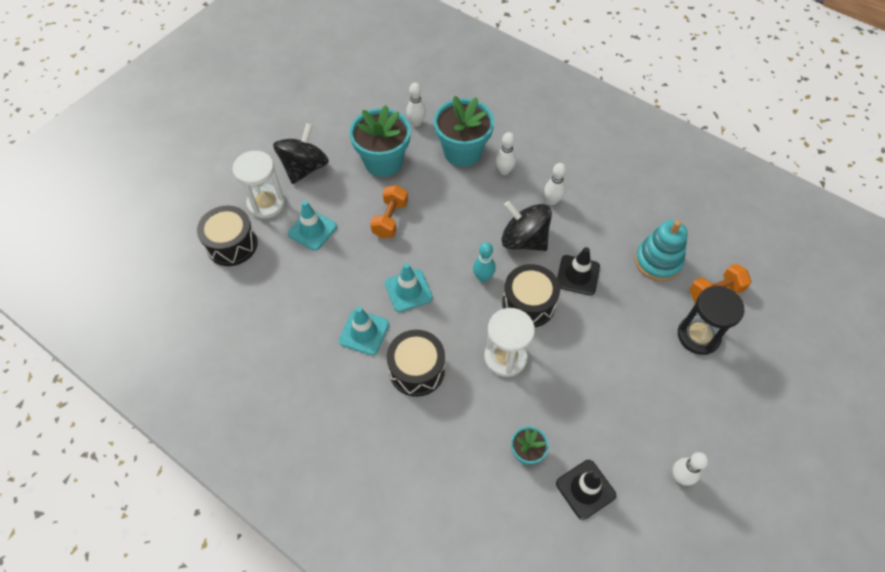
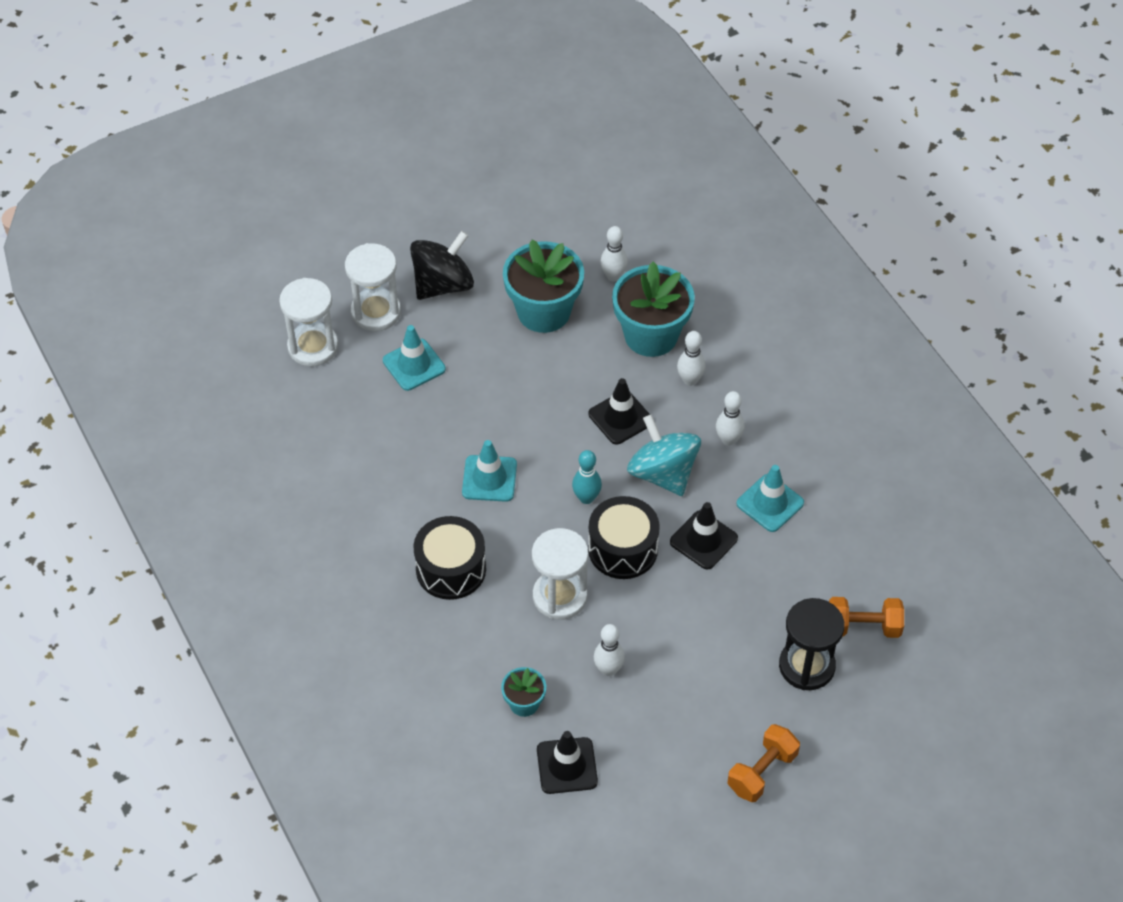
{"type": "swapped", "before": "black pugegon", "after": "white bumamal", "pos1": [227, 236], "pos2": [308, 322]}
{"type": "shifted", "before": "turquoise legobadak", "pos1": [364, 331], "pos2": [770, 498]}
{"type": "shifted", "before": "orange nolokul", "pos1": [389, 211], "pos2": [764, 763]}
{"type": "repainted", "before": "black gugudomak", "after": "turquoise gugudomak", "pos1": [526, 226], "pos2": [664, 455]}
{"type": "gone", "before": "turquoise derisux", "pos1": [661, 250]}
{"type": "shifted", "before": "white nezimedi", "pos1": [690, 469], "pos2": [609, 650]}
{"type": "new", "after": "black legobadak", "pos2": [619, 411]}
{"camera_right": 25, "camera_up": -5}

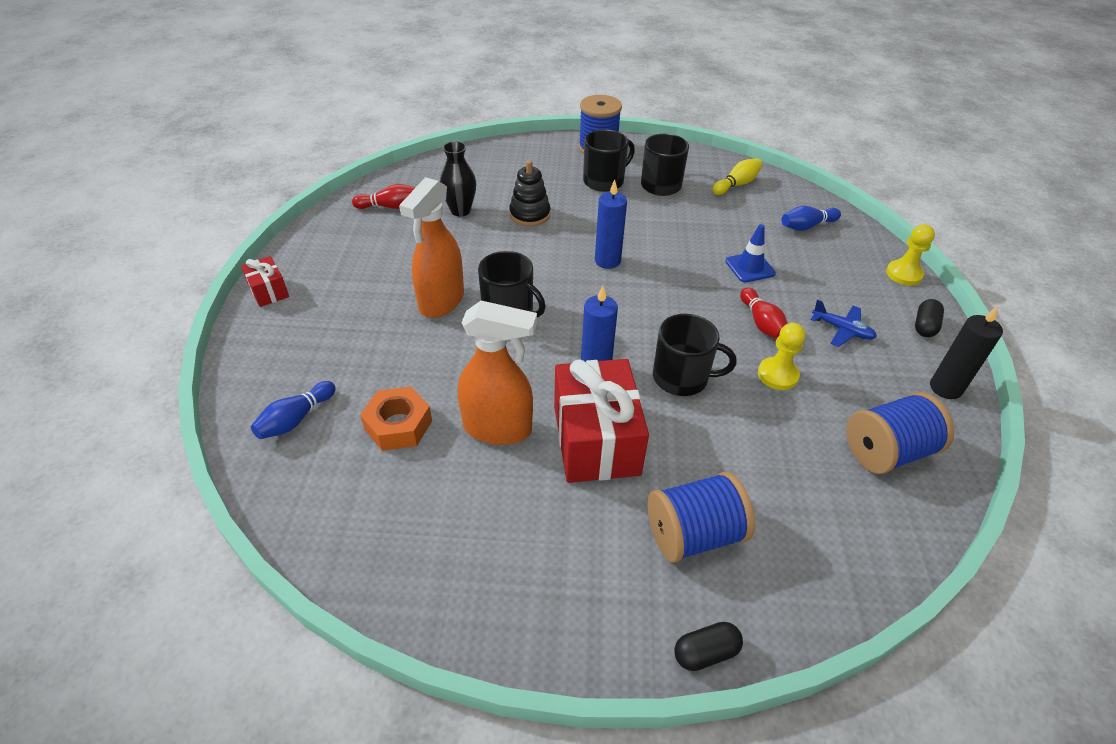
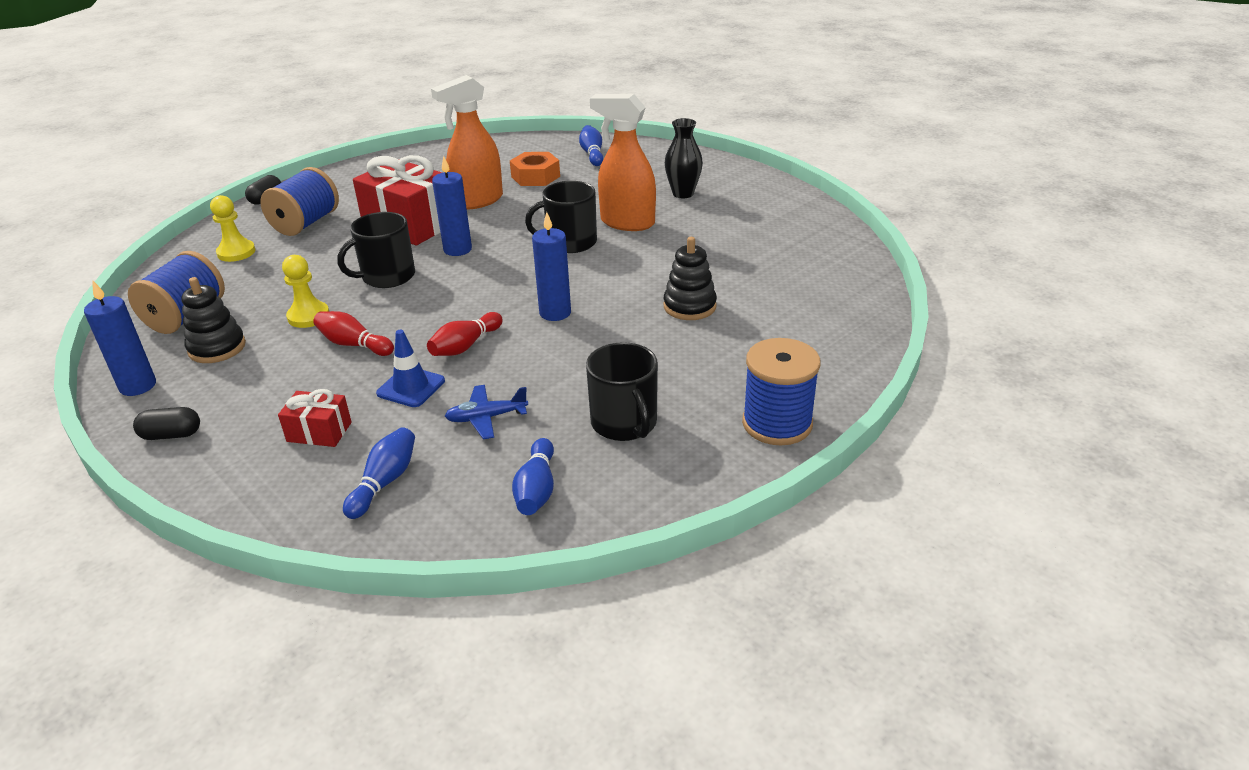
{"type": "shifted", "before": "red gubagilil", "pos1": [265, 281], "pos2": [315, 418]}
{"type": "shifted", "before": "red nezimedi", "pos1": [384, 196], "pos2": [465, 334]}
{"type": "rotated", "before": "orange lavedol", "pos1": [431, 247], "pos2": [623, 162], "turn": -45}
{"type": "shifted", "before": "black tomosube", "pos1": [458, 178], "pos2": [684, 158]}
{"type": "gone", "before": "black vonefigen", "pos1": [609, 161]}
{"type": "repainted", "before": "yellow nezimedi", "after": "blue nezimedi", "pos1": [737, 176], "pos2": [533, 476]}
{"type": "shifted", "before": "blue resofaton", "pos1": [844, 323], "pos2": [486, 412]}
{"type": "shifted", "before": "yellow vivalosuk", "pos1": [910, 255], "pos2": [232, 228]}
{"type": "rotated", "before": "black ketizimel", "pos1": [929, 318], "pos2": [166, 423], "turn": -75}
{"type": "repainted", "before": "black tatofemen", "after": "blue tatofemen", "pos1": [966, 352], "pos2": [120, 338]}
{"type": "new", "after": "black derisux", "pos2": [213, 320]}
{"camera_right": 135, "camera_up": -10}

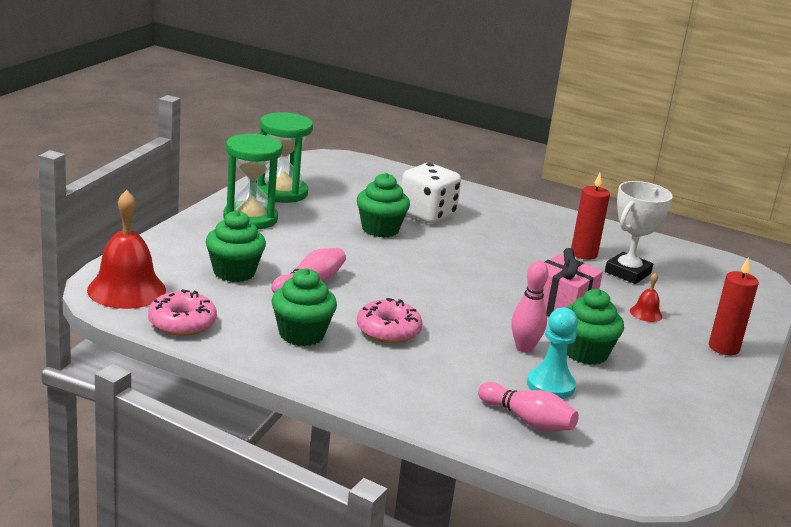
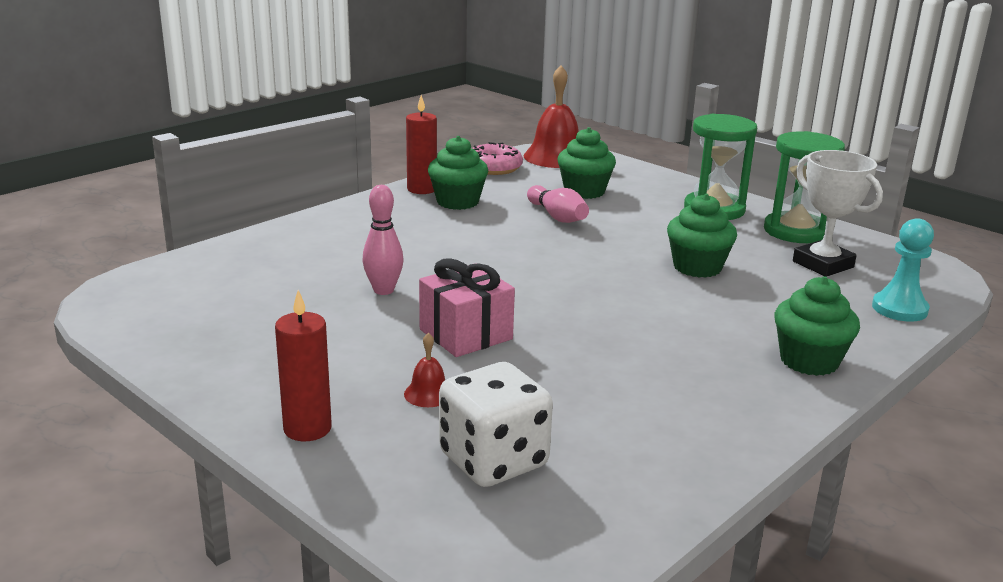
{"type": "gone", "before": "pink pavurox", "pos1": [390, 320]}
{"type": "shifted", "before": "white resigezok", "pos1": [431, 193], "pos2": [496, 424]}
{"type": "gone", "before": "pink nezimedi", "pos1": [528, 406]}
{"type": "shifted", "before": "turquoise vivalosuk", "pos1": [552, 353], "pos2": [903, 270]}
{"type": "shifted", "before": "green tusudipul", "pos1": [595, 327], "pos2": [817, 326]}
{"type": "shifted", "before": "red tatofemen", "pos1": [590, 216], "pos2": [421, 144]}
{"type": "shifted", "before": "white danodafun", "pos1": [639, 232], "pos2": [838, 213]}
{"camera_right": 110, "camera_up": 0}

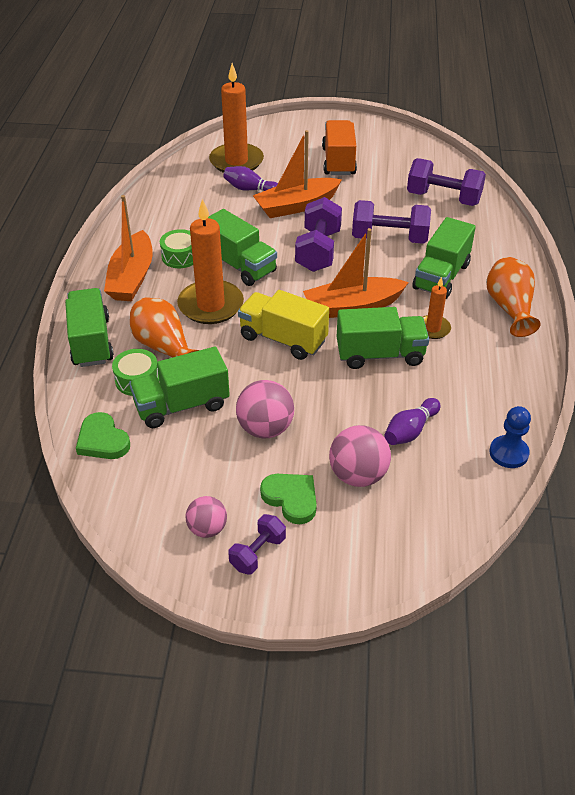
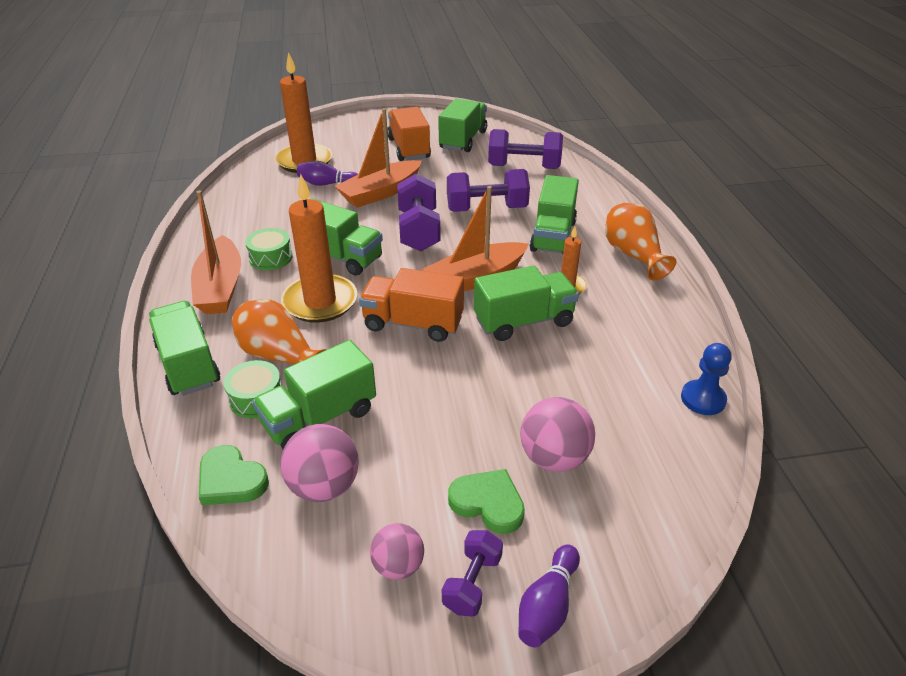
{"type": "shifted", "before": "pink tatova", "pos1": [265, 409], "pos2": [319, 463]}
{"type": "repainted", "before": "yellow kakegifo", "after": "orange kakegifo", "pos1": [283, 325], "pos2": [411, 305]}
{"type": "shifted", "before": "purple nezimedi", "pos1": [412, 421], "pos2": [549, 595]}
{"type": "new", "after": "green kakegifo", "pos2": [462, 125]}
{"camera_right": -15, "camera_up": -5}

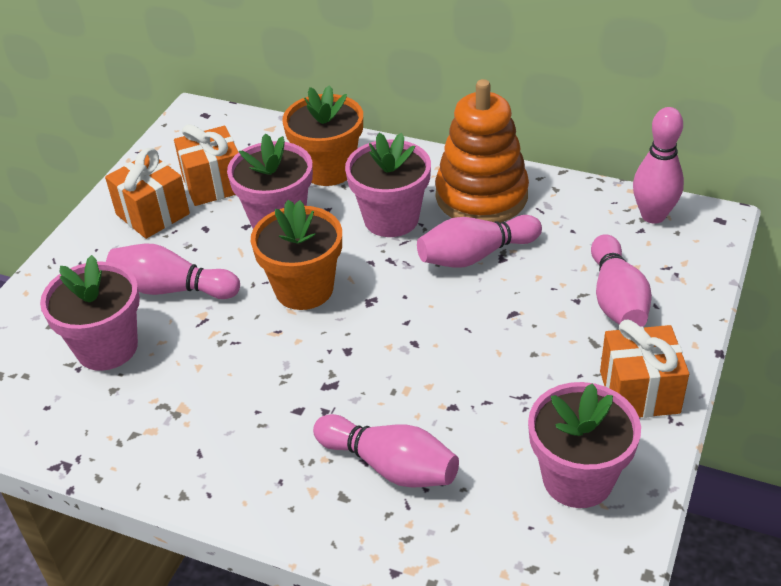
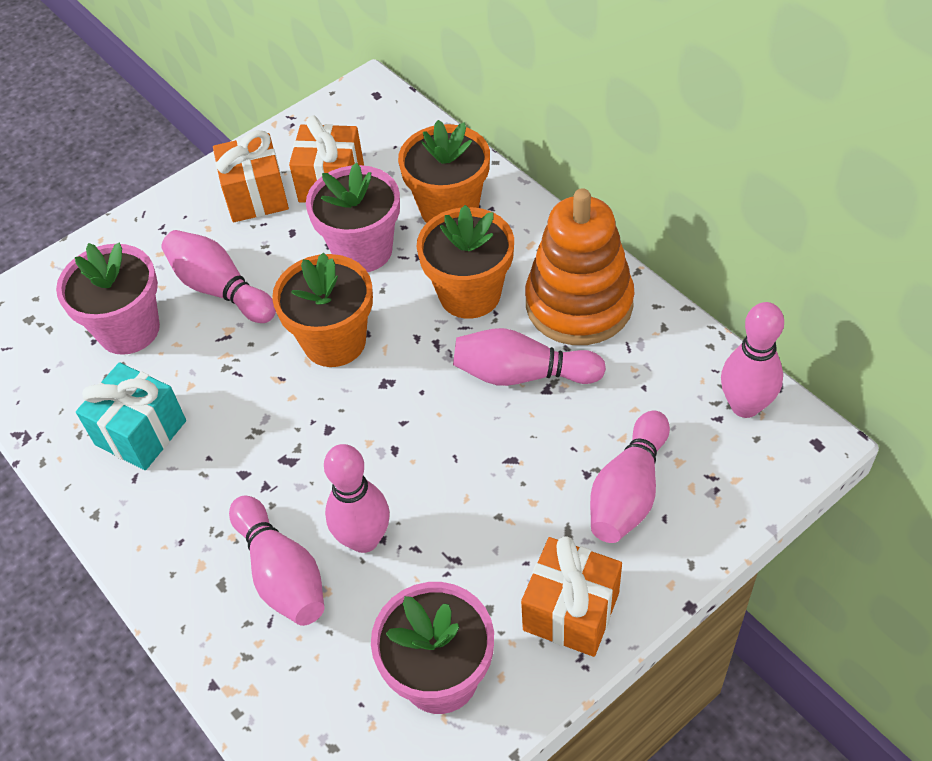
{"type": "repainted", "before": "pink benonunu", "after": "orange benonunu", "pos1": [388, 185], "pos2": [465, 262]}
{"type": "new", "after": "turquoise gubagilil", "pos2": [131, 416]}
{"type": "new", "after": "pink nezimedi", "pos2": [357, 498]}
{"camera_right": 30, "camera_up": 10}

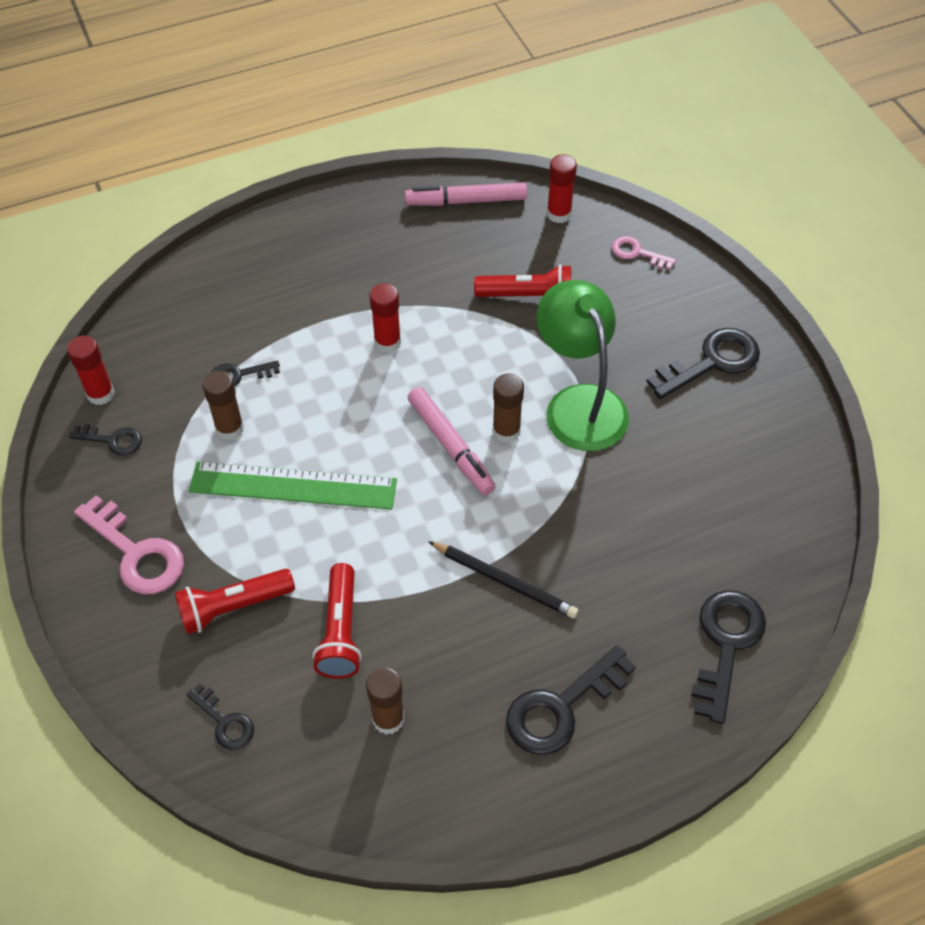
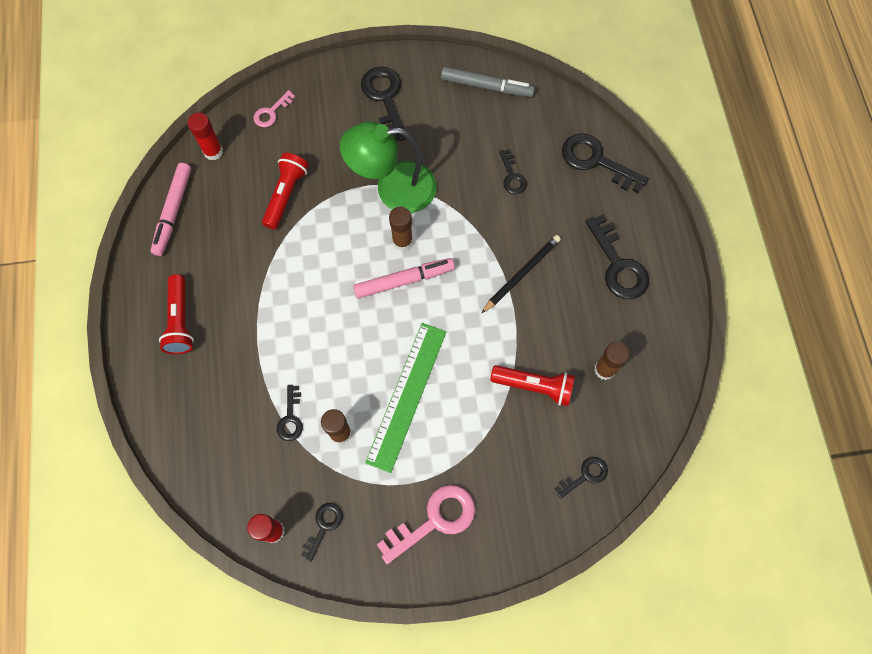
{"type": "shifted", "before": "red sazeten", "pos1": [235, 602], "pos2": [176, 314]}
{"type": "gone", "before": "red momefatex", "pos1": [385, 318]}
{"type": "new", "after": "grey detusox", "pos2": [488, 82]}
{"type": "new", "after": "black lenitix", "pos2": [513, 171]}
{"camera_right": -75, "camera_up": 15}

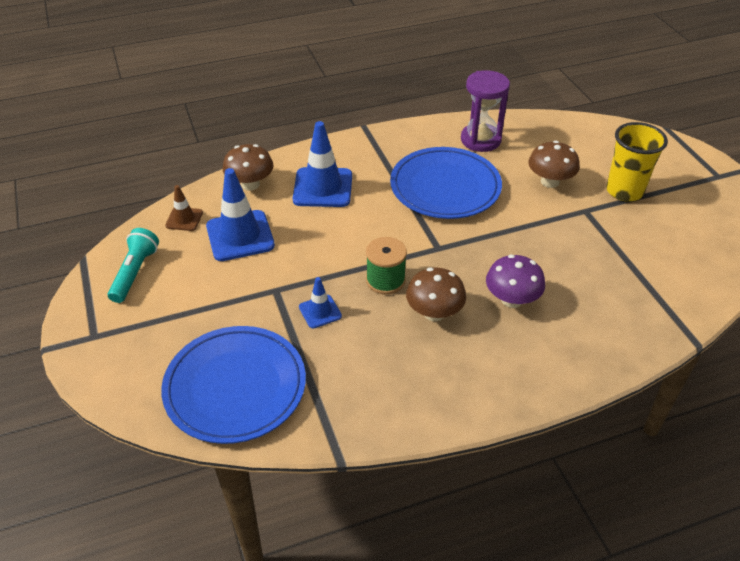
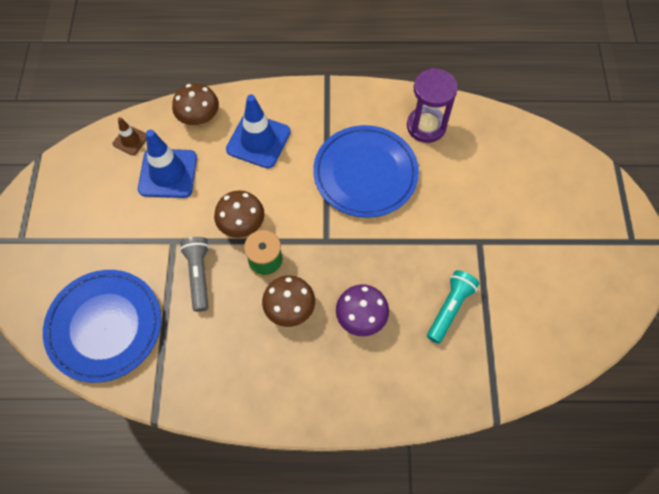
{"type": "shifted", "before": "turquoise sazeten", "pos1": [133, 265], "pos2": [453, 307]}
{"type": "swapped", "before": "blue legobadak", "after": "grey sazeten", "pos1": [320, 303], "pos2": [194, 274]}
{"type": "shifted", "before": "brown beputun", "pos1": [553, 164], "pos2": [239, 214]}
{"type": "gone", "before": "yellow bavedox", "pos1": [637, 162]}
{"camera_right": 20, "camera_up": 20}

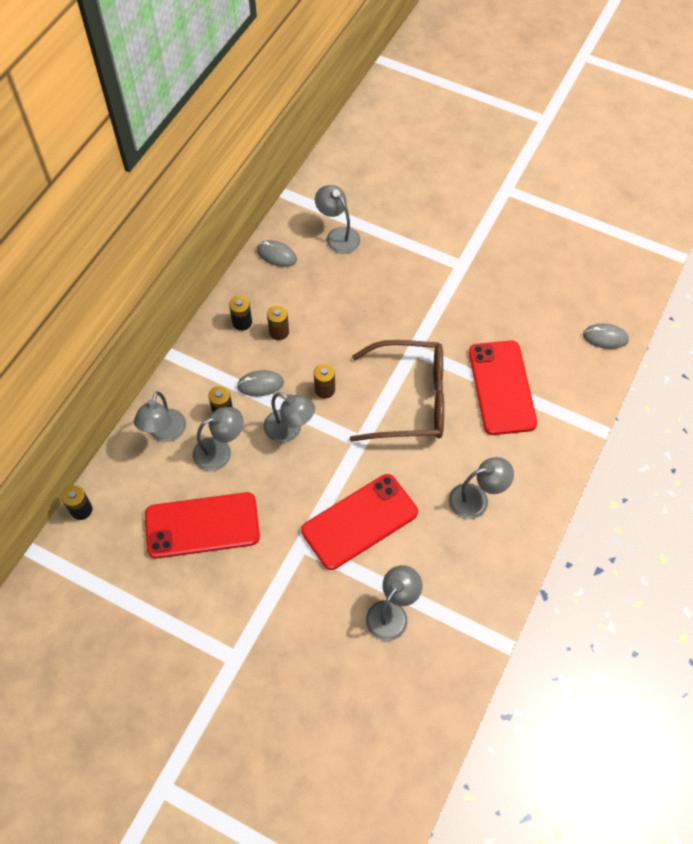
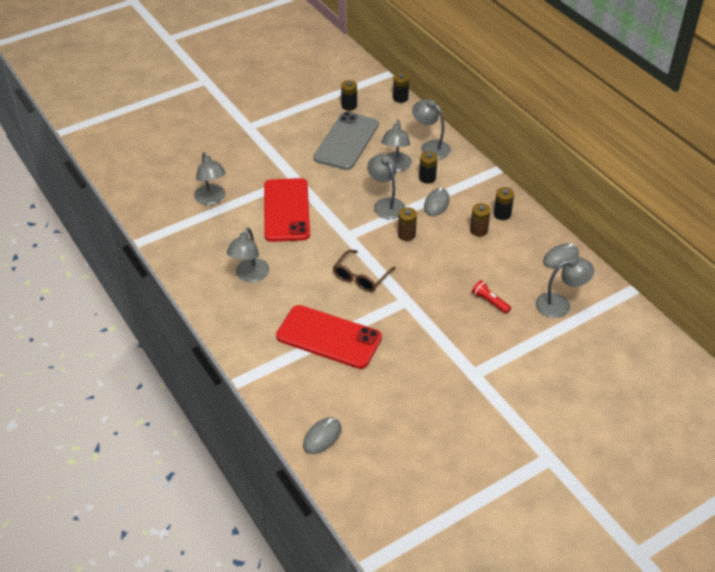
{"type": "repainted", "before": "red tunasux", "after": "grey tunasux", "pos1": [202, 525], "pos2": [346, 141]}
{"type": "rotated", "before": "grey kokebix", "pos1": [289, 417], "pos2": [386, 186], "turn": 90}
{"type": "scaled", "before": "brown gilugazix", "pos1": [397, 391], "pos2": [364, 271], "scale": 0.54}
{"type": "new", "after": "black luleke", "pos2": [349, 95]}
{"type": "new", "after": "red sazeten", "pos2": [491, 297]}
{"camera_right": 120, "camera_up": -15}

